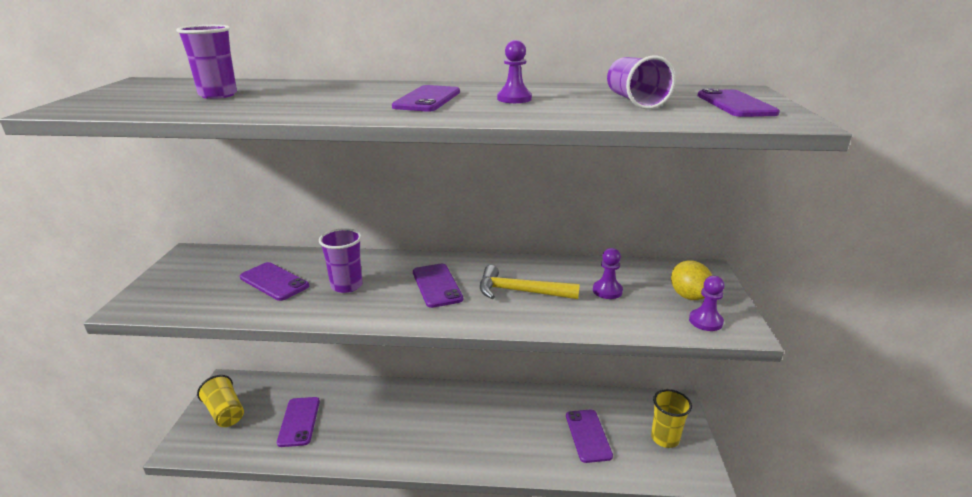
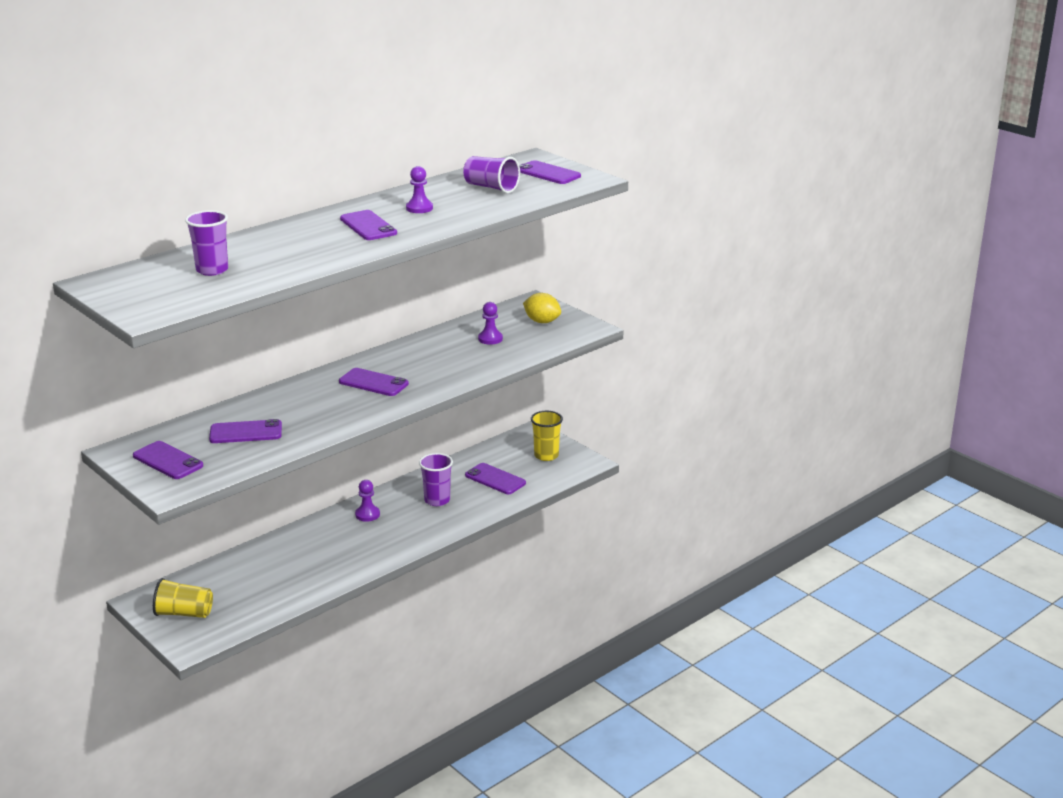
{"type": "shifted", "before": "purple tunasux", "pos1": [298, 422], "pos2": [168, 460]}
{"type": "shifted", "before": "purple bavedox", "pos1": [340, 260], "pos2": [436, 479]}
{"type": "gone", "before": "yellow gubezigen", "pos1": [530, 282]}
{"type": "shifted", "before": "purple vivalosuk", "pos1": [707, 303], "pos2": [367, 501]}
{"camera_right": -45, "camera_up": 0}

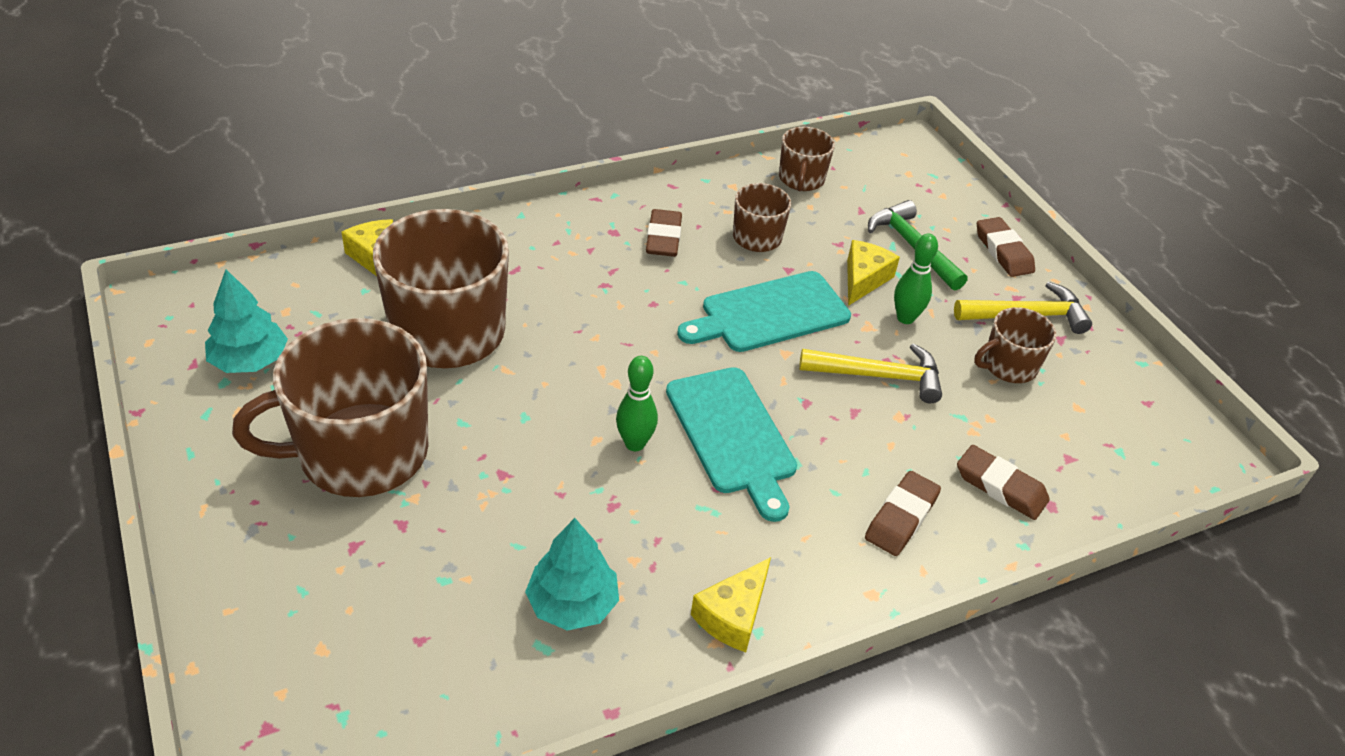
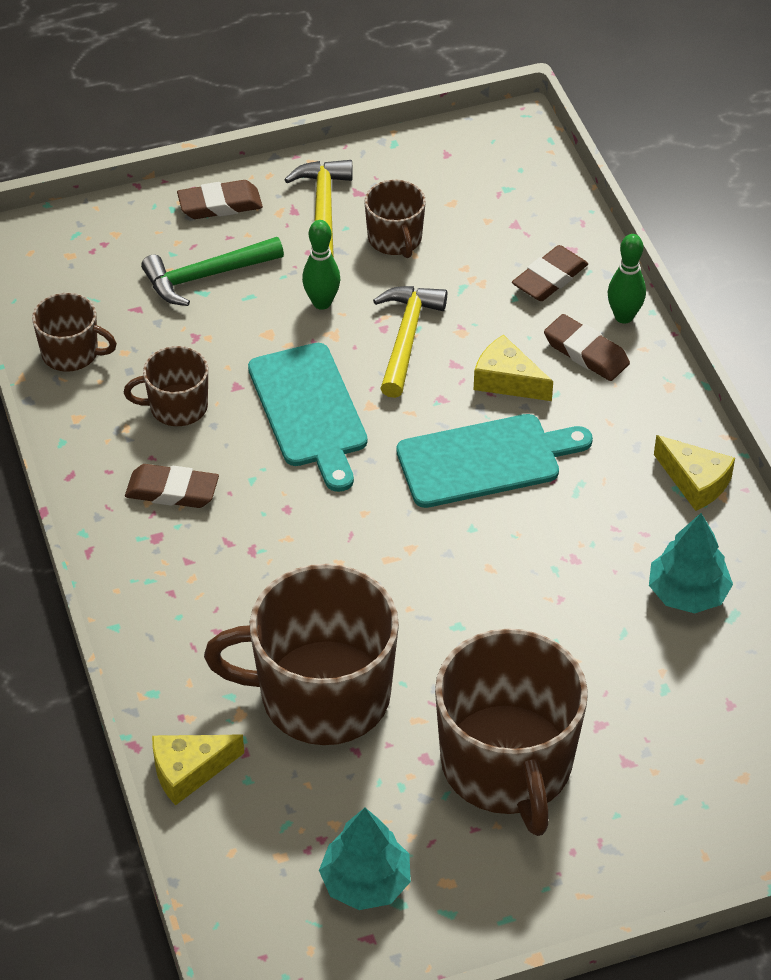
{"type": "shifted", "before": "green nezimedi", "pos1": [637, 403], "pos2": [627, 279]}
{"type": "shifted", "before": "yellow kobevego", "pos1": [873, 273], "pos2": [513, 368]}
{"camera_right": -80, "camera_up": 5}

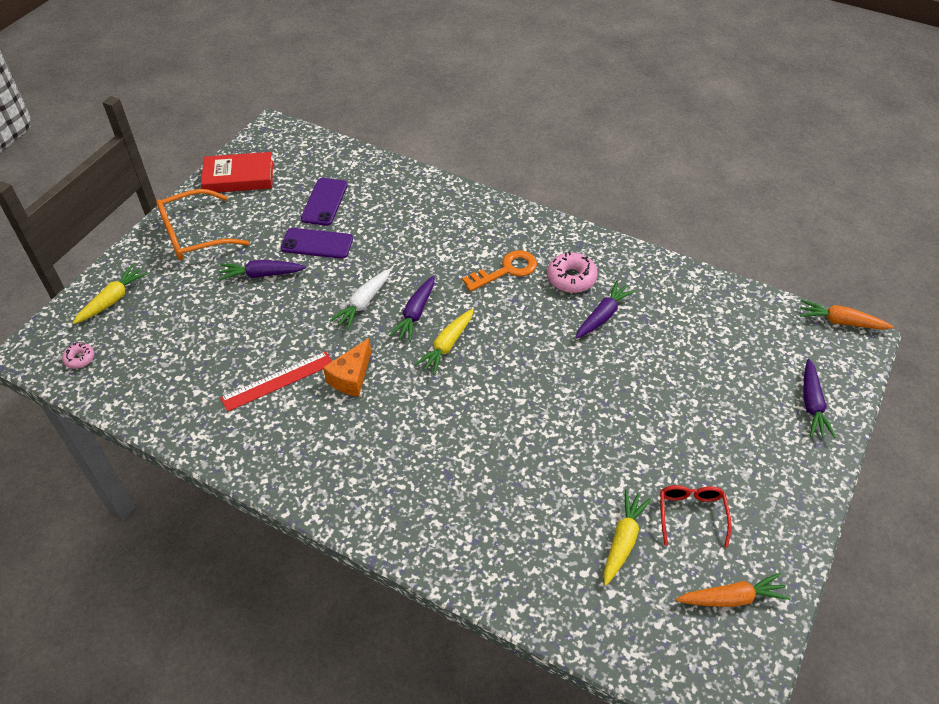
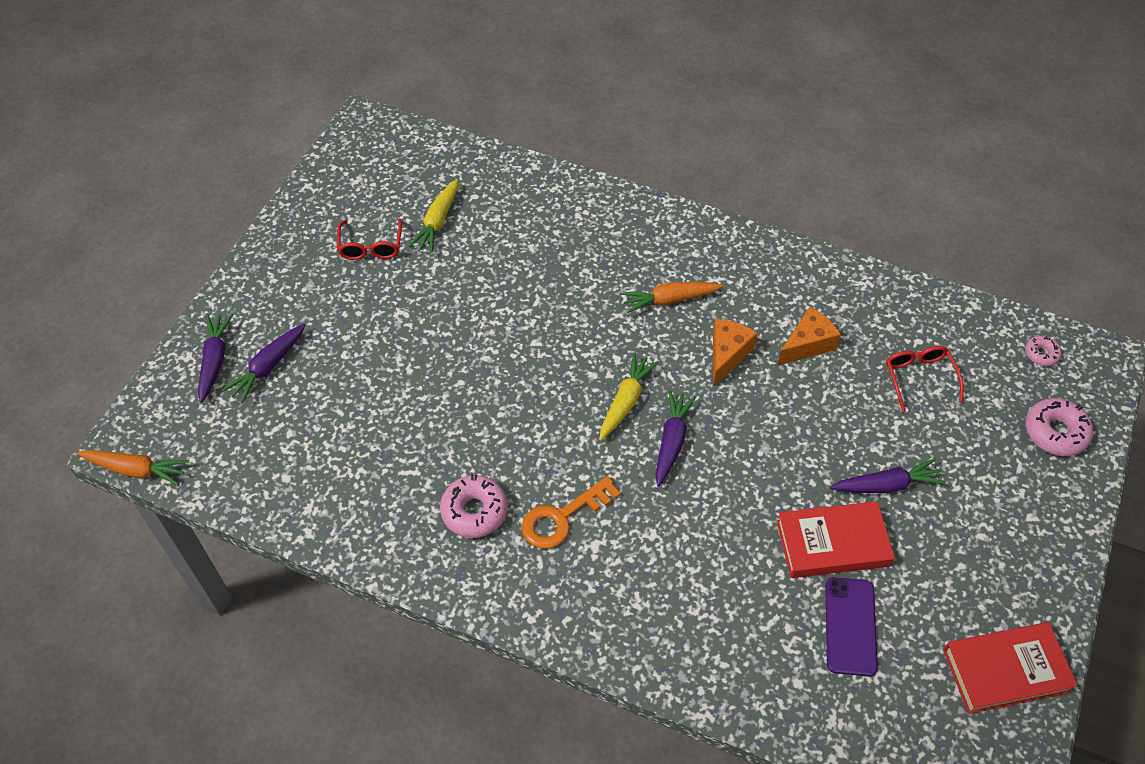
{"type": "swapped", "before": "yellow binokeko", "after": "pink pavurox", "pos1": [110, 294], "pos2": [1059, 427]}
{"type": "gone", "before": "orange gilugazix", "pos1": [202, 224]}
{"type": "swapped", "before": "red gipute", "after": "orange kobevego", "pos1": [276, 381], "pos2": [809, 336]}
{"type": "swapped", "before": "purple tunasux", "after": "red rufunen", "pos1": [317, 243], "pos2": [835, 539]}
{"type": "gone", "before": "white binokeko", "pos1": [360, 299]}
{"type": "shifted", "before": "purple binokeko", "pos1": [605, 310], "pos2": [263, 364]}
{"type": "shifted", "before": "orange binokeko", "pos1": [733, 590], "pos2": [671, 298]}
{"type": "new", "after": "red gilugazix", "pos2": [925, 379]}
{"camera_right": 175, "camera_up": 5}

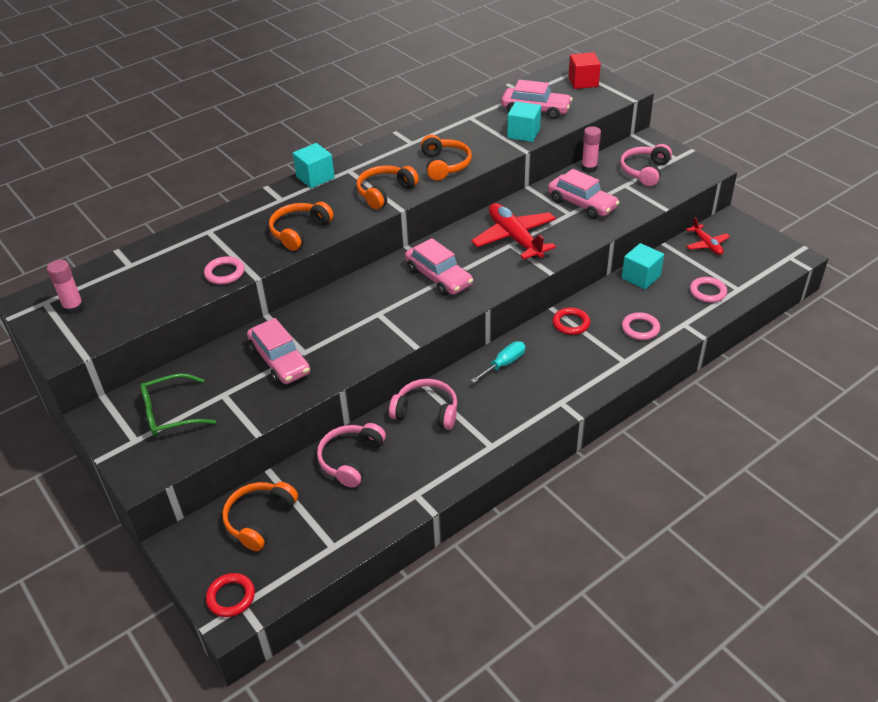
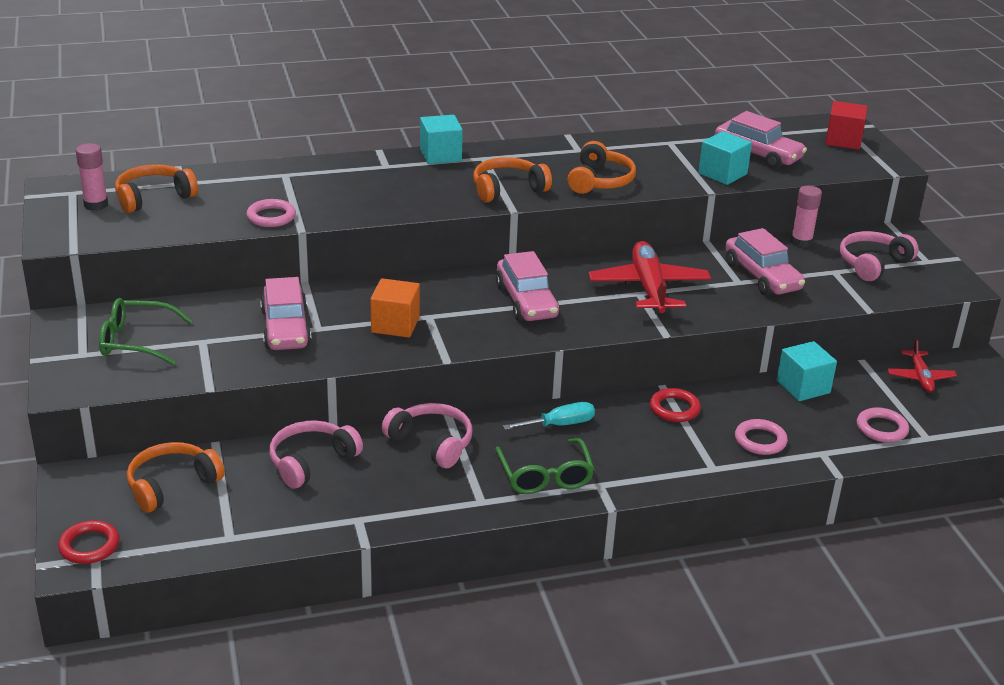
{"type": "shifted", "before": "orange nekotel", "pos1": [301, 226], "pos2": [156, 188]}
{"type": "new", "after": "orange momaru", "pos2": [395, 308]}
{"type": "new", "after": "green gilugazix", "pos2": [544, 466]}
{"camera_right": 20, "camera_up": -10}

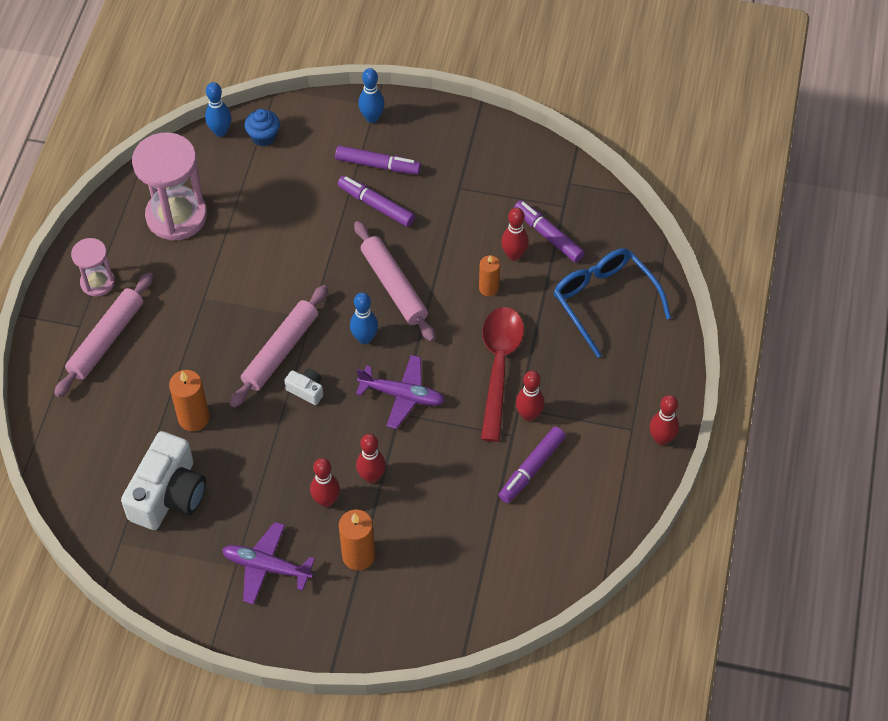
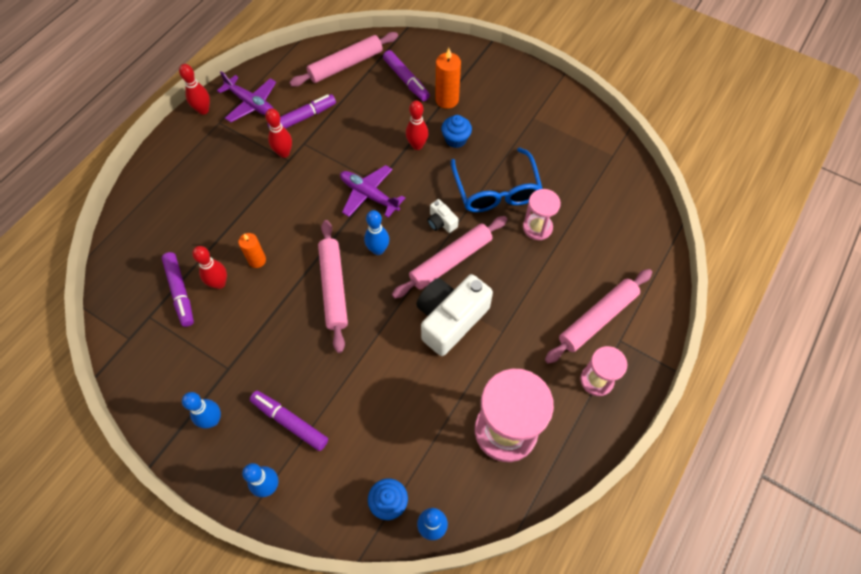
{"type": "shifted", "before": "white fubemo", "pos1": [163, 480], "pos2": [454, 315]}
{"type": "swapped", "before": "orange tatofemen", "after": "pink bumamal", "pos1": [189, 400], "pos2": [542, 214]}
{"type": "shifted", "before": "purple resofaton", "pos1": [268, 563], "pos2": [246, 96]}
{"type": "swapped", "before": "red nezimedi", "after": "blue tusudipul", "pos1": [325, 482], "pos2": [456, 131]}
{"type": "shifted", "before": "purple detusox", "pos1": [376, 201], "pos2": [406, 75]}
{"type": "gone", "before": "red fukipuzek", "pos1": [502, 374]}
{"type": "shifted", "before": "blue gilugazix", "pos1": [612, 303], "pos2": [497, 180]}
{"type": "new", "after": "blue nezimedi", "pos2": [201, 410]}
{"type": "new", "after": "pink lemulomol", "pos2": [343, 59]}
{"camera_right": -160, "camera_up": 5}

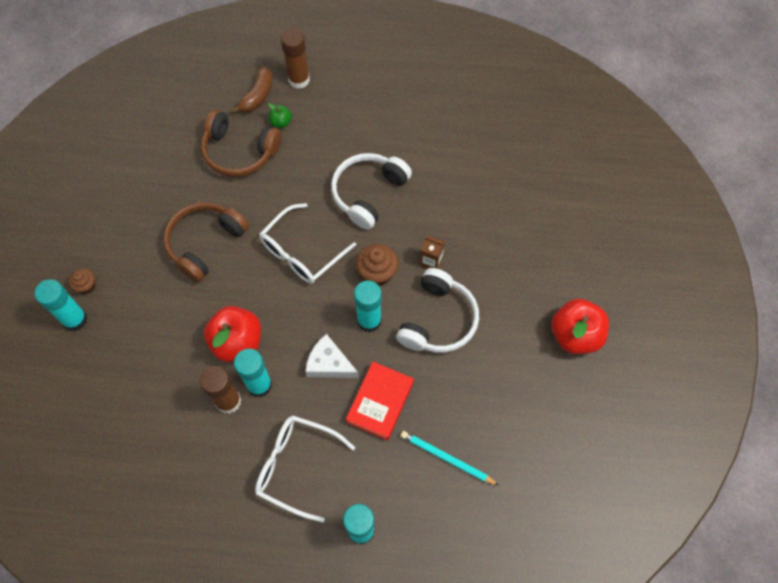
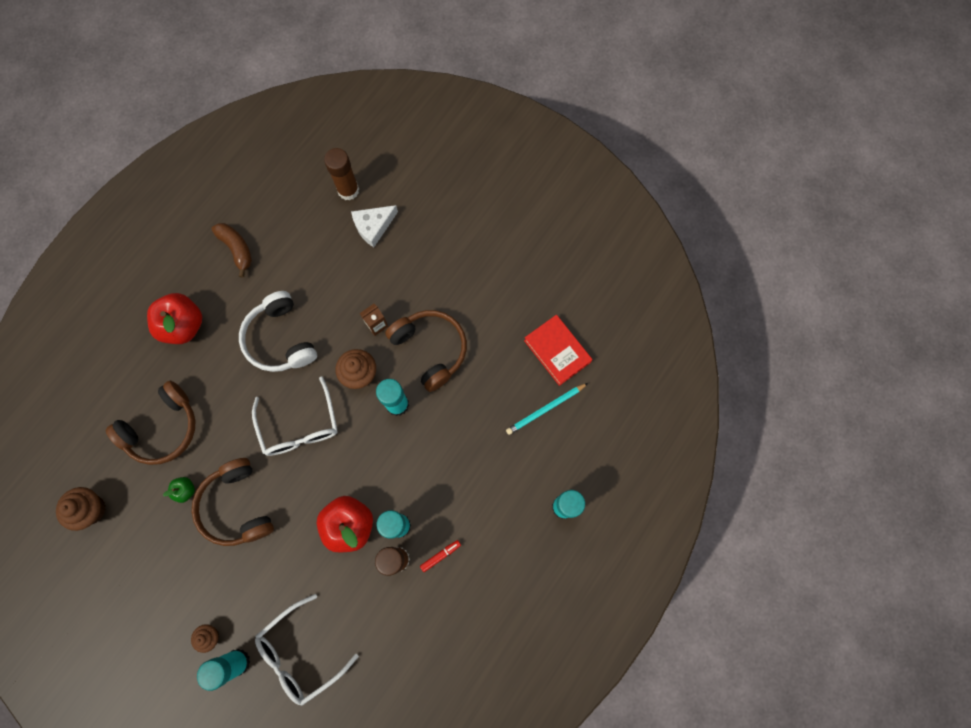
{"type": "shifted", "before": "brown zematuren", "pos1": [252, 89], "pos2": [232, 250]}
{"type": "shifted", "before": "white gilugazix", "pos1": [305, 469], "pos2": [307, 650]}
{"type": "shifted", "before": "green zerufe", "pos1": [280, 115], "pos2": [179, 490]}
{"type": "shifted", "before": "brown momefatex", "pos1": [295, 58], "pos2": [341, 174]}
{"type": "shifted", "before": "white kobevego", "pos1": [332, 356], "pos2": [374, 226]}
{"type": "shifted", "before": "red rufunen", "pos1": [380, 401], "pos2": [558, 350]}
{"type": "repainted", "before": "white nekotel", "after": "brown nekotel", "pos1": [437, 310], "pos2": [426, 351]}
{"type": "shifted", "before": "red zerufe", "pos1": [580, 326], "pos2": [174, 318]}
{"type": "new", "after": "brown tusudipul", "pos2": [81, 509]}
{"type": "new", "after": "red detusox", "pos2": [440, 556]}
{"camera_right": -60, "camera_up": 10}

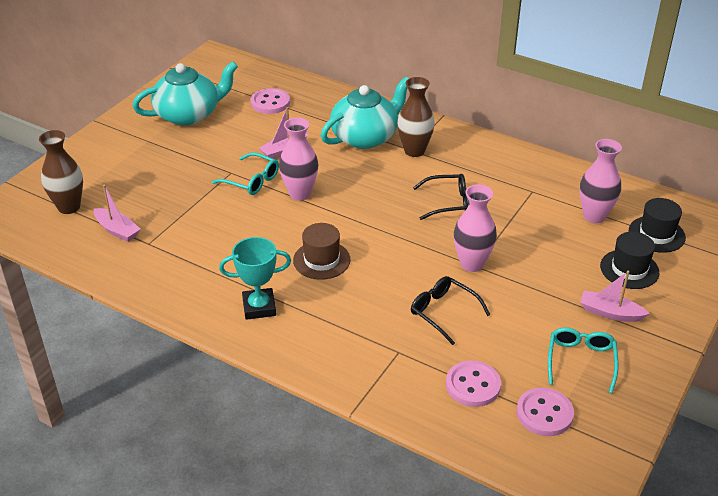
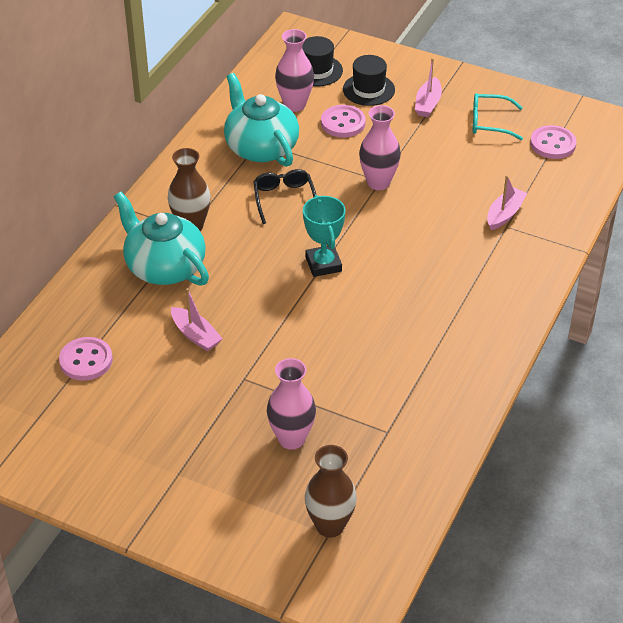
{"type": "shifted", "before": "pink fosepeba", "pos1": [117, 213], "pos2": [507, 202]}
{"type": "shifted", "before": "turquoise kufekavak", "pos1": [185, 94], "pos2": [261, 120]}
{"type": "gone", "before": "turquoise gilugazix", "pos1": [245, 173]}
{"type": "shifted", "before": "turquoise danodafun", "pos1": [255, 278], "pos2": [324, 236]}
{"type": "shifted", "before": "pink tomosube", "pos1": [298, 159], "pos2": [291, 404]}
{"type": "gone", "before": "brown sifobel", "pos1": [321, 251]}
{"type": "gone", "before": "black gilugazix", "pos1": [450, 310]}
{"type": "shifted", "before": "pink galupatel", "pos1": [473, 383], "pos2": [343, 121]}
{"camera_right": -95, "camera_up": 5}

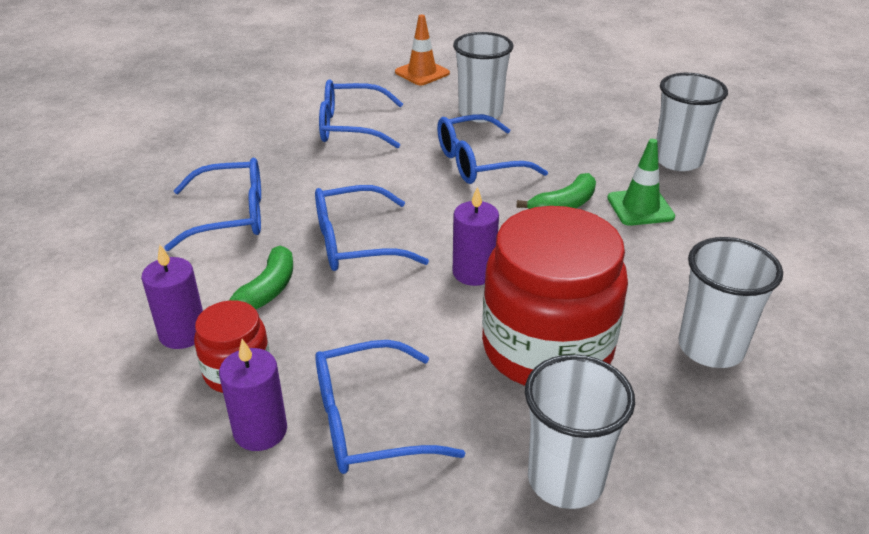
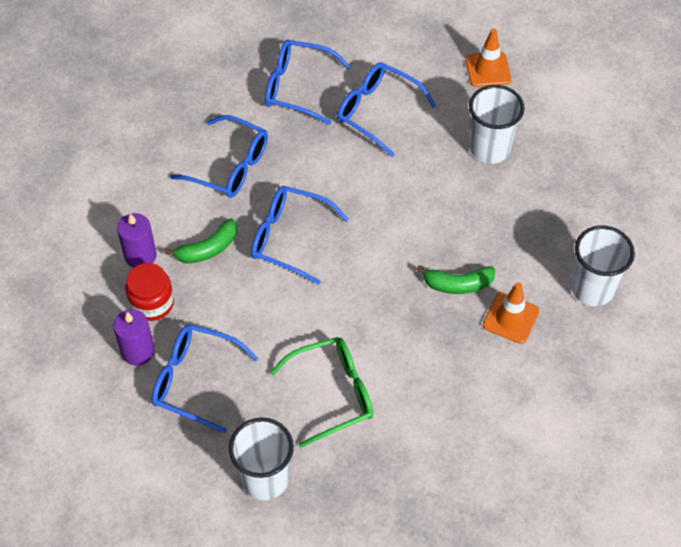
{"type": "shifted", "before": "blue gilugazix", "pos1": [492, 149], "pos2": [308, 82]}
{"type": "gone", "before": "purple tatofemen", "pos1": [476, 236]}
{"type": "swapped", "before": "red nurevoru", "after": "green gilugazix", "pos1": [555, 296], "pos2": [321, 392]}
{"type": "repainted", "before": "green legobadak", "after": "orange legobadak", "pos1": [641, 182], "pos2": [511, 313]}
{"type": "gone", "before": "white bavedox", "pos1": [731, 302]}
{"camera_right": 35, "camera_up": 20}

